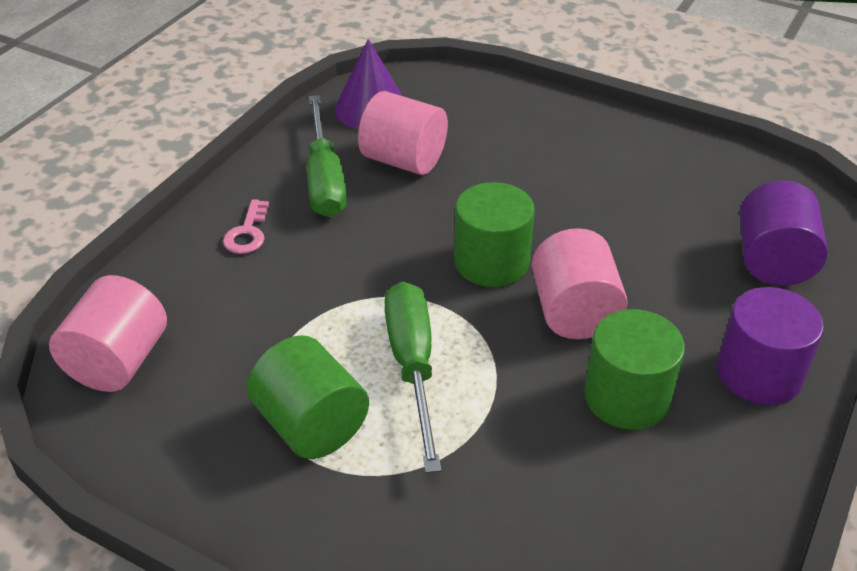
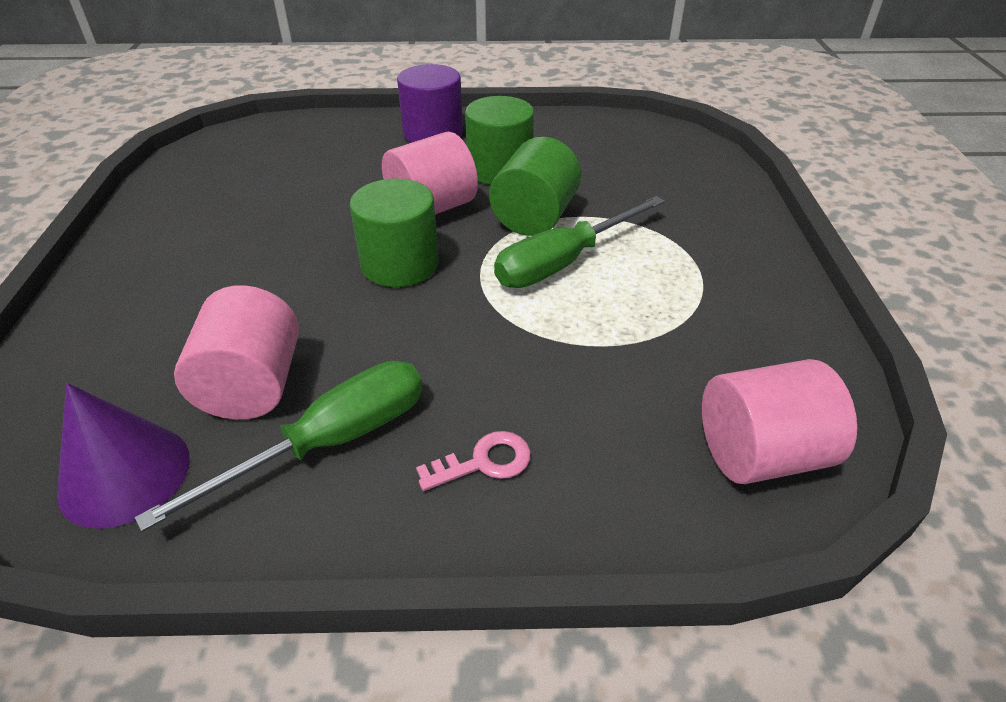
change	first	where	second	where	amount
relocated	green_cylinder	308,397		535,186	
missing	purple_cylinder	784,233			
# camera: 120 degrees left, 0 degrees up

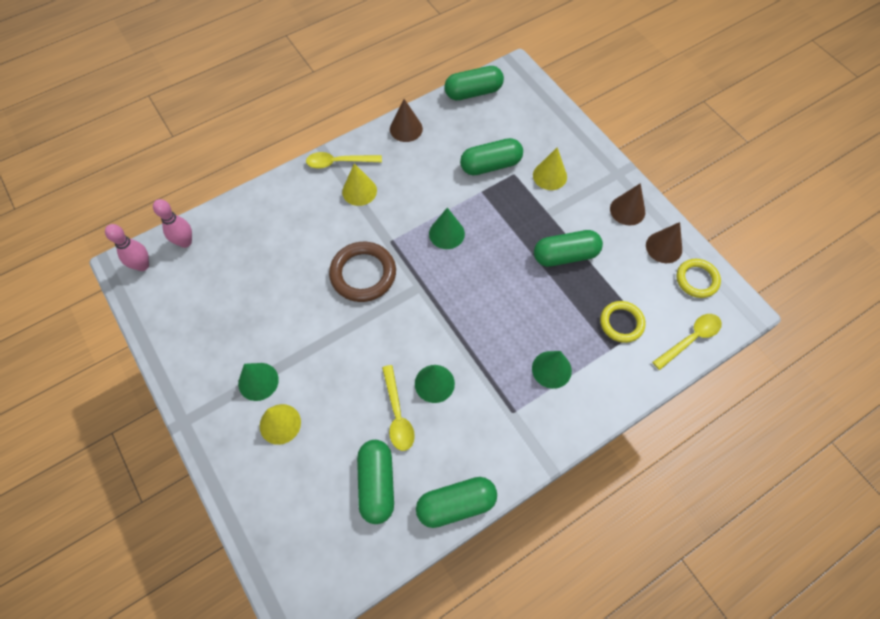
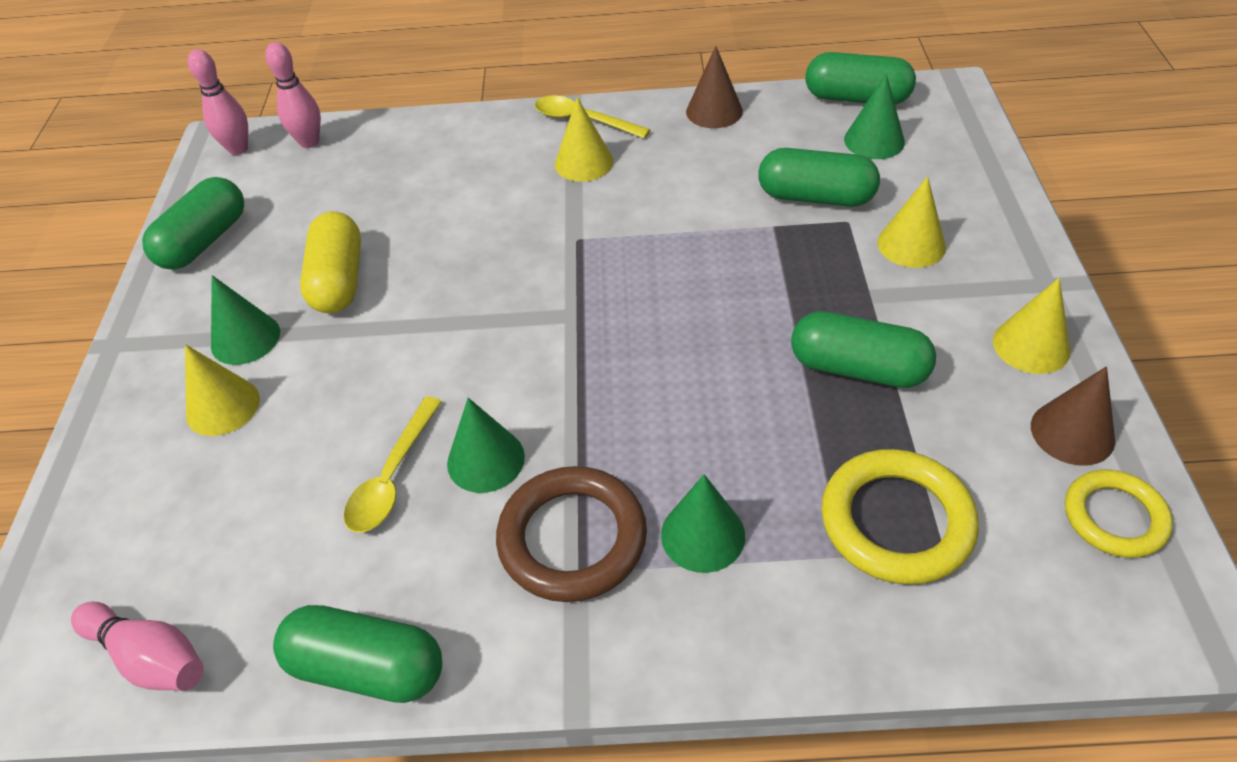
change	first	where	second	where	amount
relocated	brown_ring	362,272		571,534	
relocated	green_capsule	375,482		193,223	
relocated	green_cone	447,228		874,116	
size	yellow_ring	623,322		900,517	x1.54
colour	brown_cone	627,204	yellow_cone	1031,326	
missing	yellow_spoon	687,342			
appeared			pink_bowling_pin	137,646	
appeared			yellow_capsule	330,262	
# camera: 35 degrees right, 15 degrees down

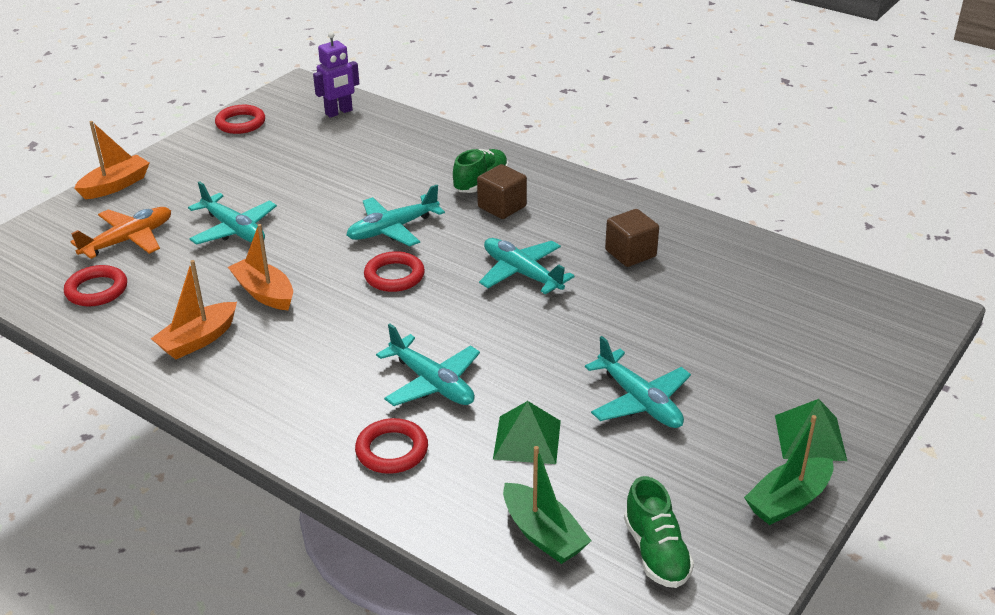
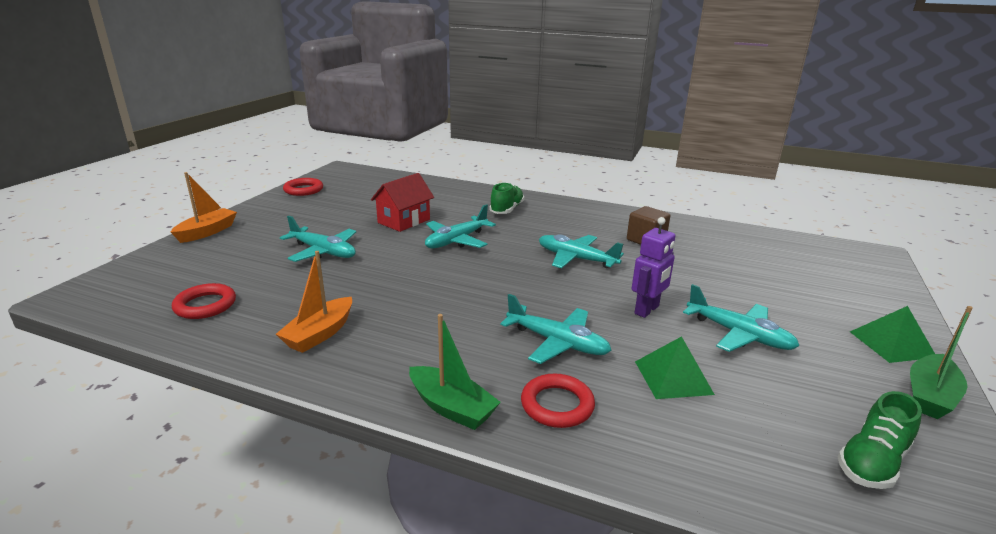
change	first	where	second	where	amount
missing	orange_plane	120,233			
missing	orange_boat	260,267			
relocated	purple_robot	336,75		653,267	
missing	red_ring	394,271			
missing	brown_cube	502,191			
relocated	green_boat	547,505		455,372	
spun	green_shoe	659,532		880,440	75 degrees clockwise
appeared			red_house	402,202	
# camera: 15 degrees left, 10 degrees down

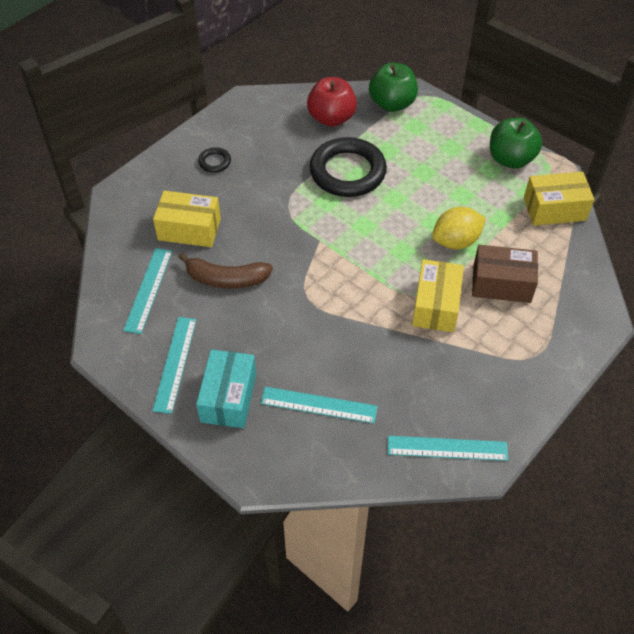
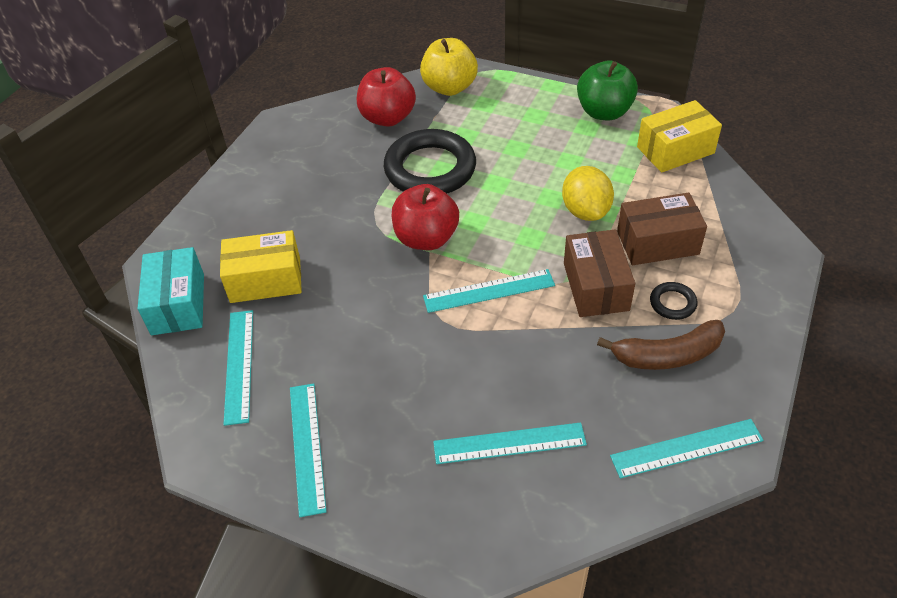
change	first	where	second	where	amount
relocated	brown_banana	225,270		661,345	
relocated	turquoise_box	226,388		170,291	
relocated	black_ring	214,160		673,301	
colour	green_apple	393,87	yellow_apple	449,67	
colour	yellow_box	438,295	brown_box	599,273	
spun	yellow_lemon	459,228		588,193	60 degrees counterclockwise
appeared			red_apple	425,217	
appeared			turquoise_ruler	489,291	
# camera: 15 degrees left, 5 degrees down

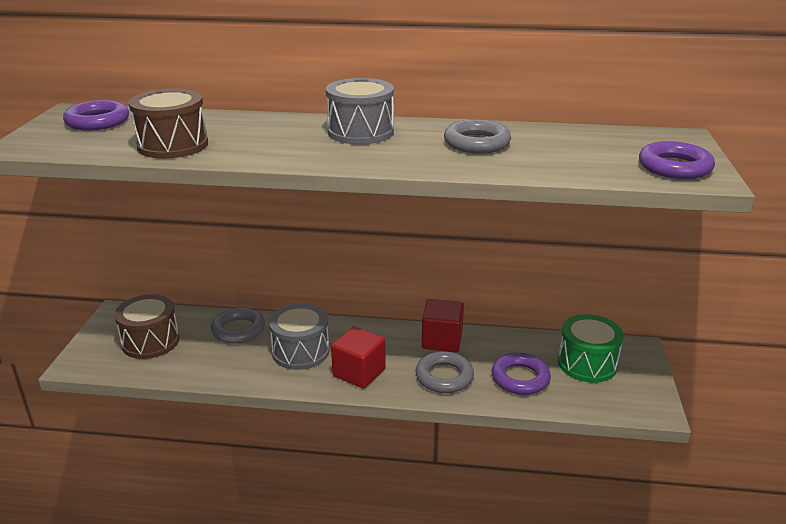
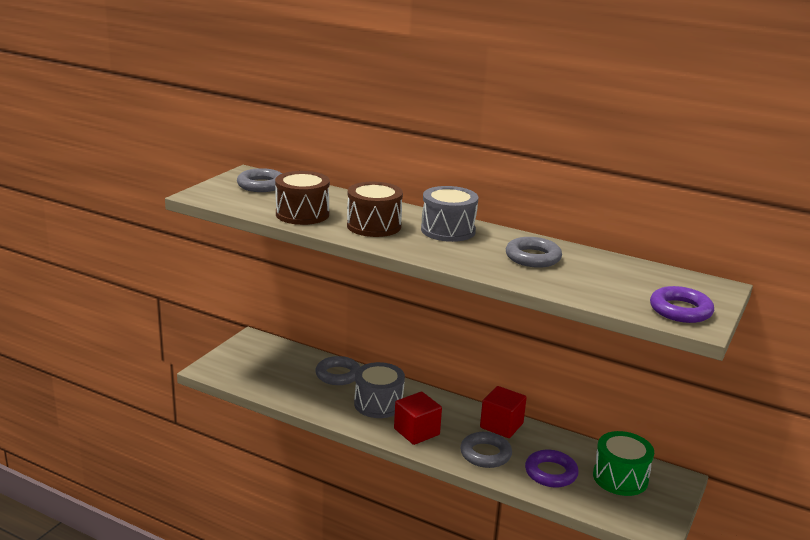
change	first	where	second	where	amount
colour	purple_ring	96,115	grey_ring	259,180	
relocated	brown_drum	147,326		375,209	
# camera: 20 degrees right, 5 degrees down

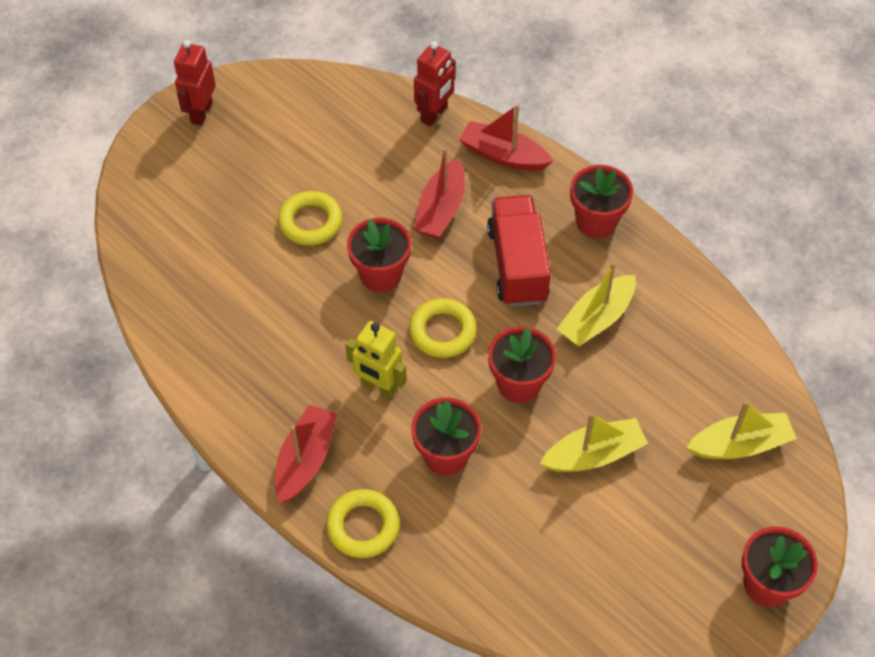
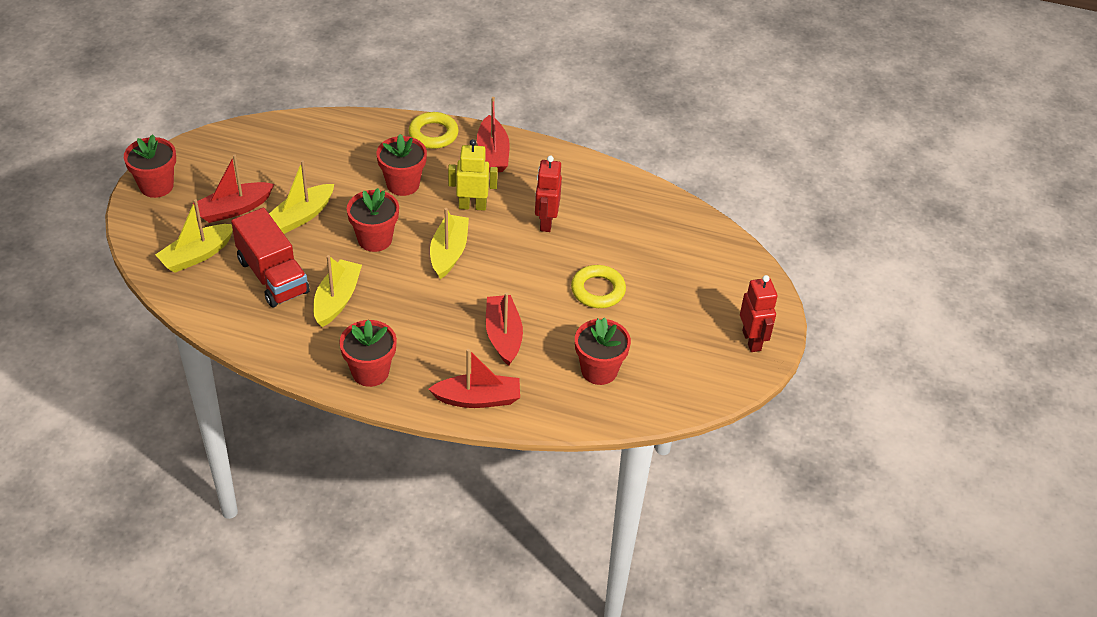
change	first	where	second	where	amount
relocated	red_flower_pot	379,255		603,351	
exchanged	yellow_ring	443,328	yellow_boat	449,243	
relocated	red_robot	435,83		548,194	
relocated	red_truck	519,251		270,257	
appeared			red_boat	233,188	
# camera: 150 degrees right, 10 degrees down

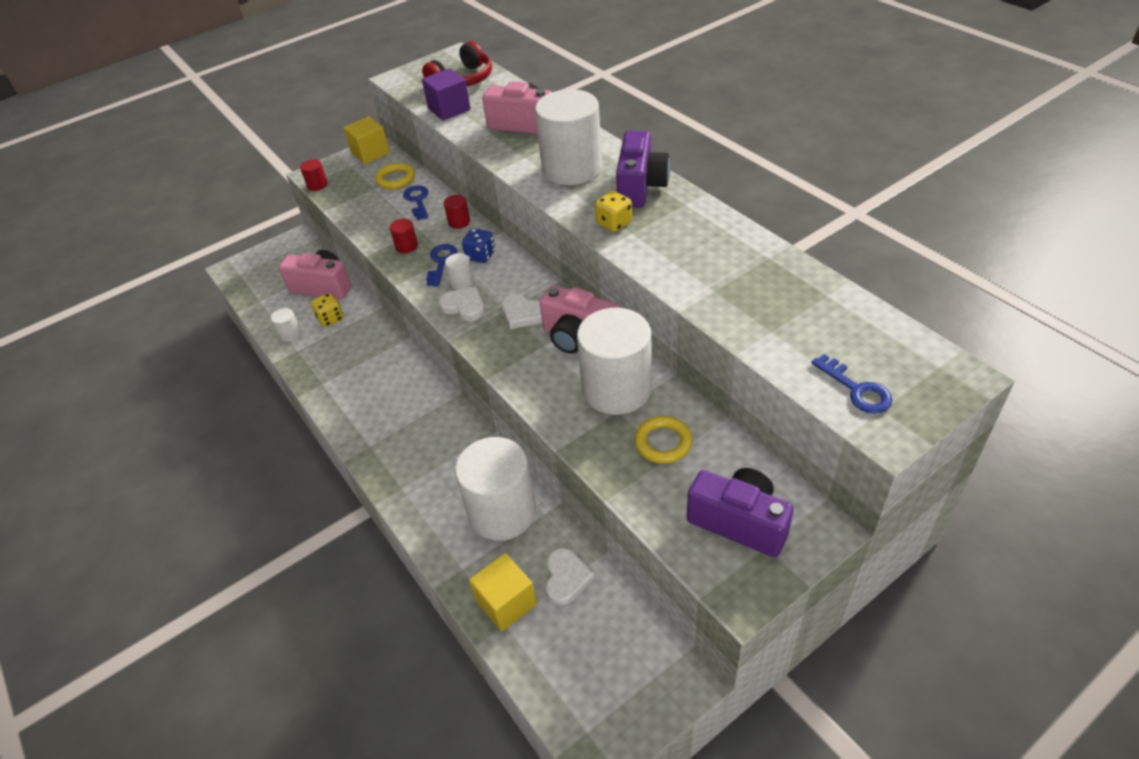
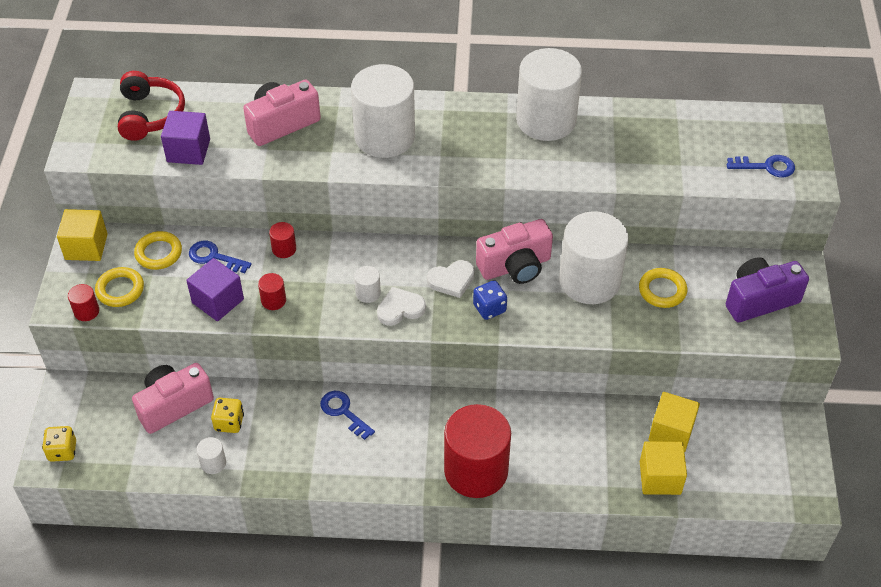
change	first	where	second	where	amount
relocated	blue_key	442,265		347,415	
relocated	white_cylinder	496,489		549,94	
relocated	blue_dice	478,245		490,300	
exchanged	white_heart	570,576	yellow_cube	674,422	
relocated	yellow_dice	613,211		59,444	
missing	purple_camera	643,169			
appeared			yellow_ring	119,287	
appeared			purple_cube	215,289	
appeared			red_cylinder	477,451	
# camera: 55 degrees left, 5 degrees up

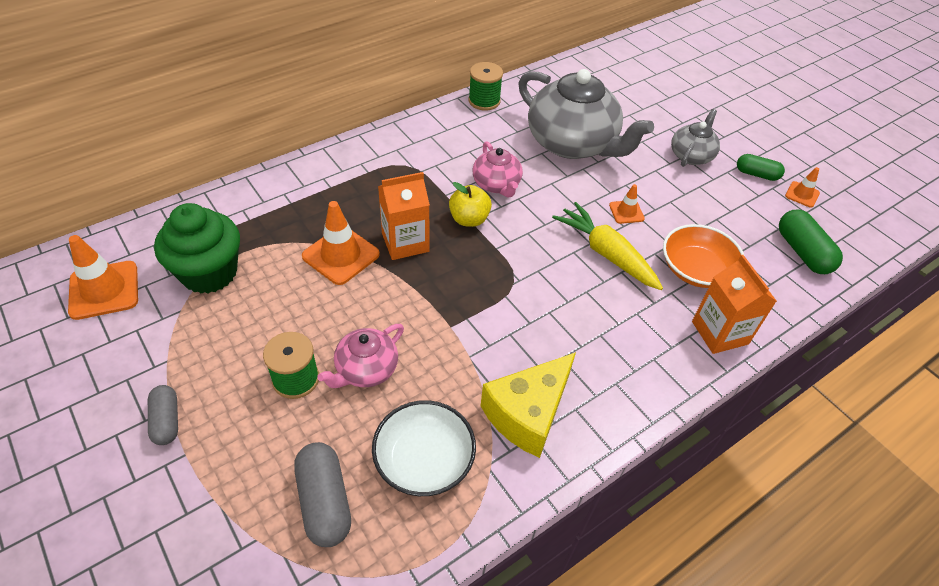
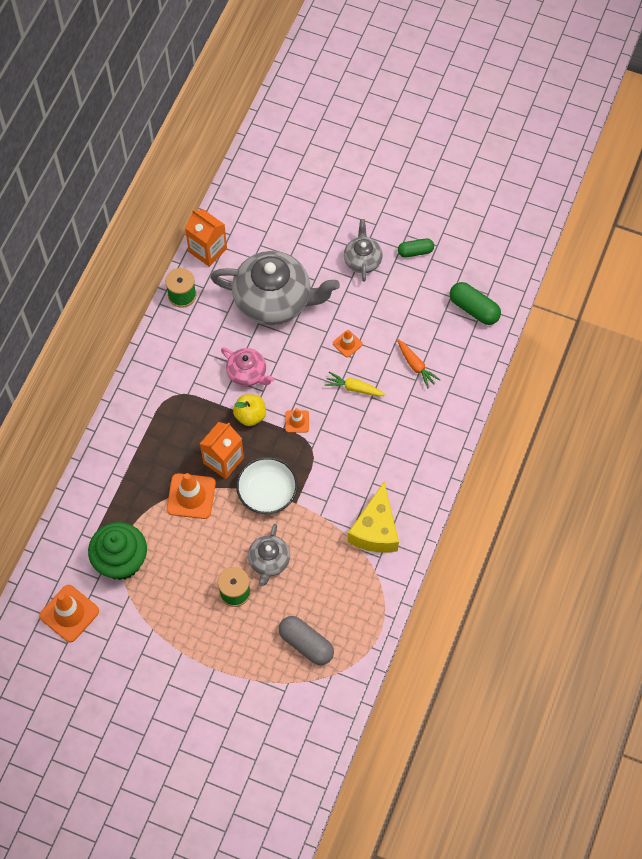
change	first	where	second	where	amount
missing	grey_capsule	163,415			
colour	pink_teapot	360,356	grey_teapot	269,555	
relocated	white_bowl	424,448		267,485	
size	yellow_carrot	607,246		355,384	x0.62
exchanged	orange_bowl	704,256	orange_carrot	419,364	
relocated	orange_carton	734,304		206,238	
relocated	orange_traffic_cone	802,187		297,420	
# camera: 30 degrees left, 15 degrees up

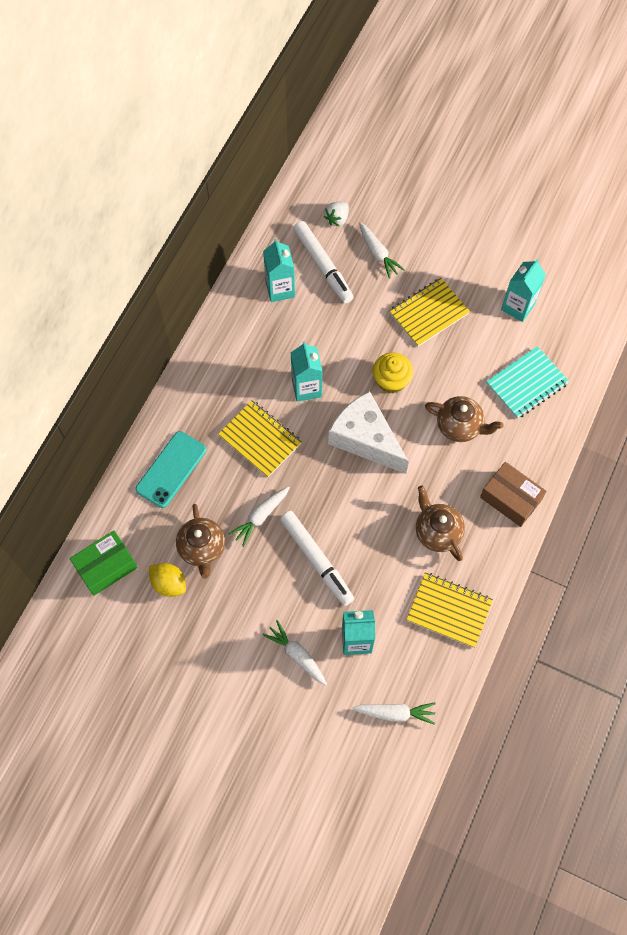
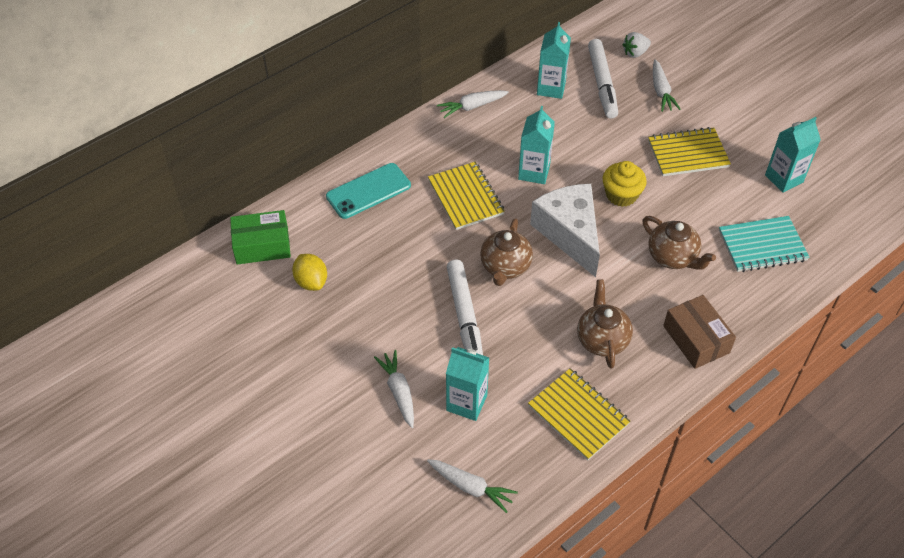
change	first	where	second	where	amount
relocated	brown_teapot	200,541		506,252	
relocated	white_carrot	259,516		473,104	
# camera: 25 degrees right, 15 degrees down

